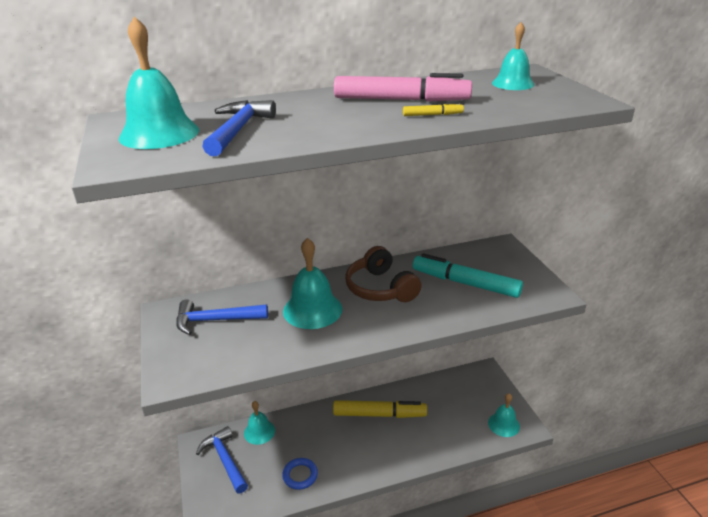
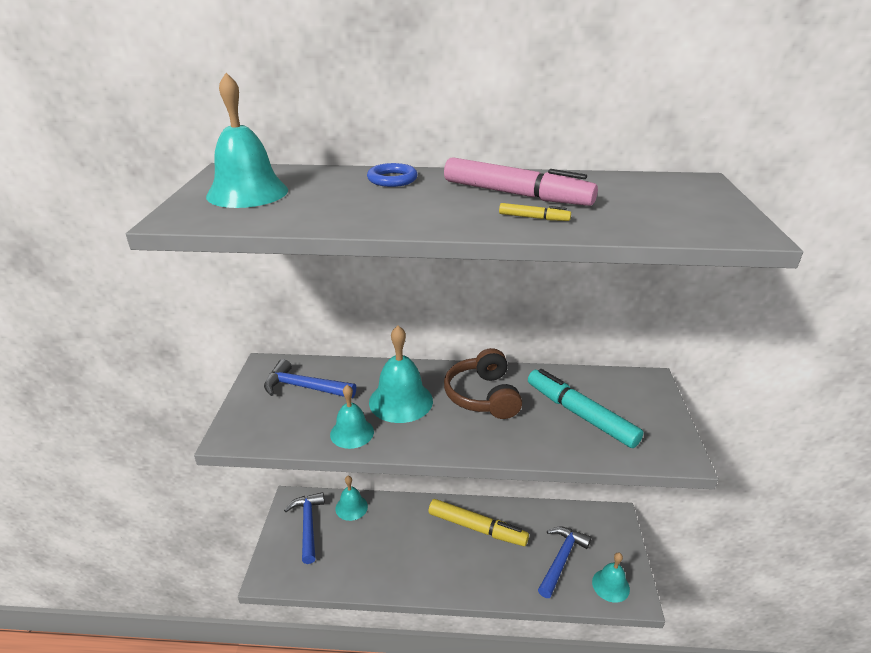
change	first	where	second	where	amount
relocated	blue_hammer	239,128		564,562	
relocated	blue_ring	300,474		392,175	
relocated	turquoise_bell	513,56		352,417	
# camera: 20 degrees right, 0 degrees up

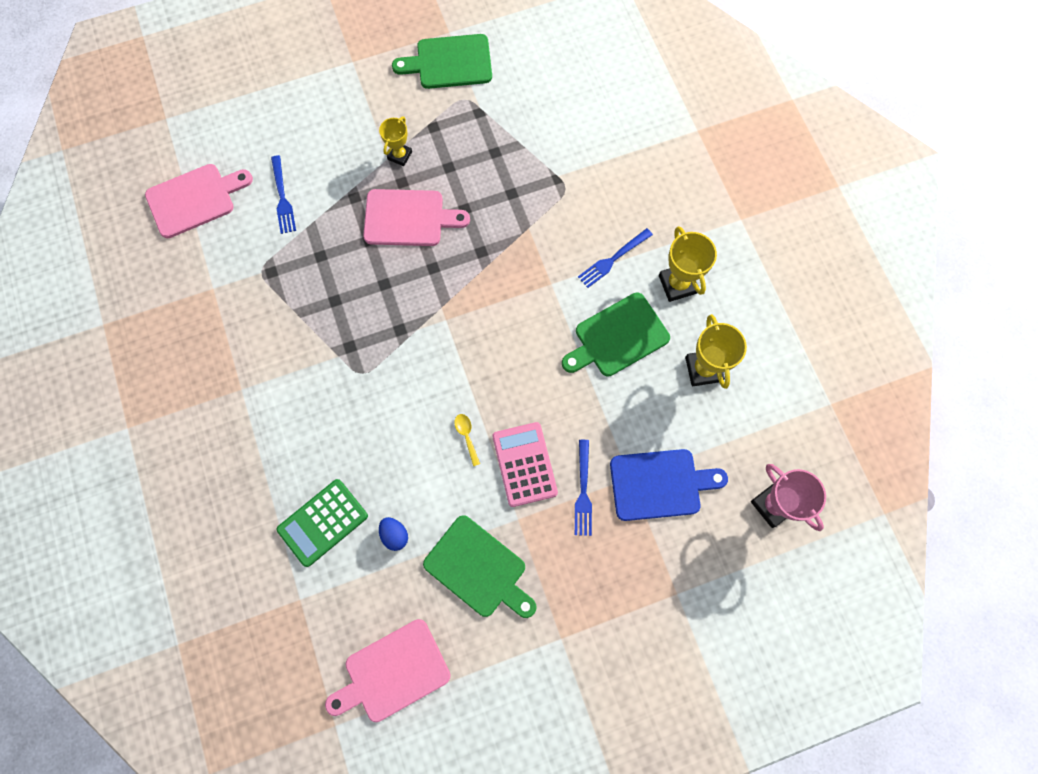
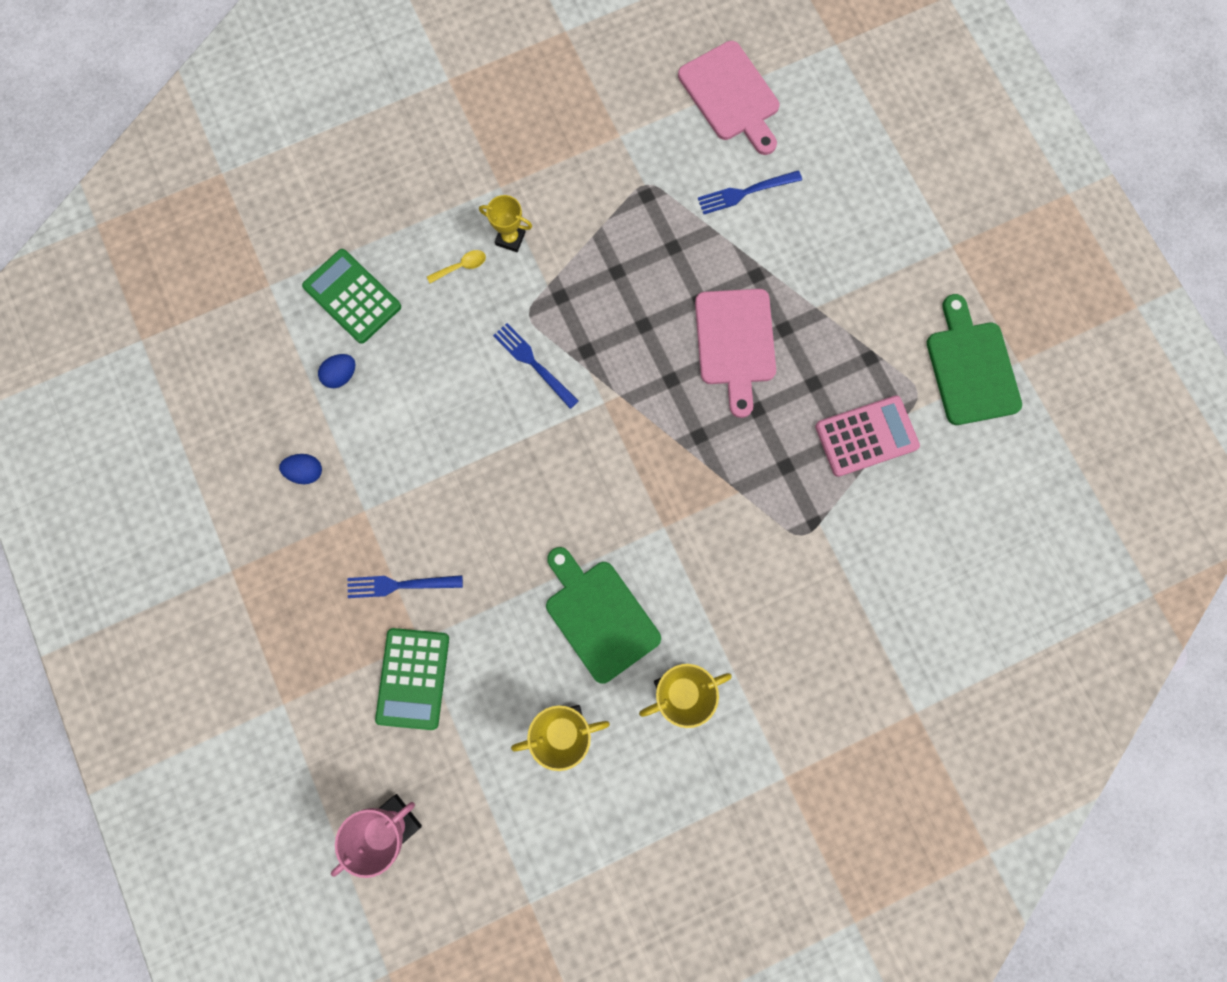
change	first	where	second	where	amount
missing	pink_cutting_board	388,670			
relocated	yellow_trophy	395,141		505,223	
exchanged	green_cutting_board	479,566	blue_egg	300,469	
relocated	yellow_spoon	467,440		456,266	
relocated	pink_calculator	525,464		867,436	
relocated	blue_fork	615,258		536,366	
exchanged	blue_cutting_board	669,485	green_calculator	412,679	
# camera: 85 degrees right, 5 degrees up

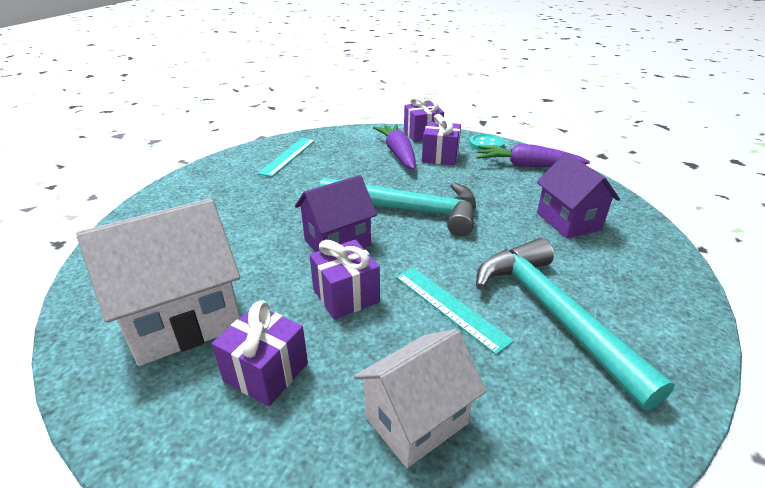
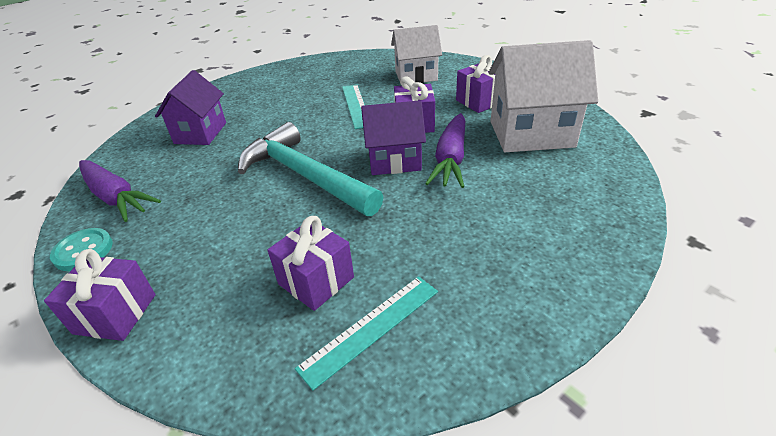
change	first	where	second	where	amount
relocated	purple_carrot	394,147		445,150	
relocated	purple_gift	441,139		310,263	
missing	turquoise_hammer	575,324			
# camera: 150 degrees left, 5 degrees up

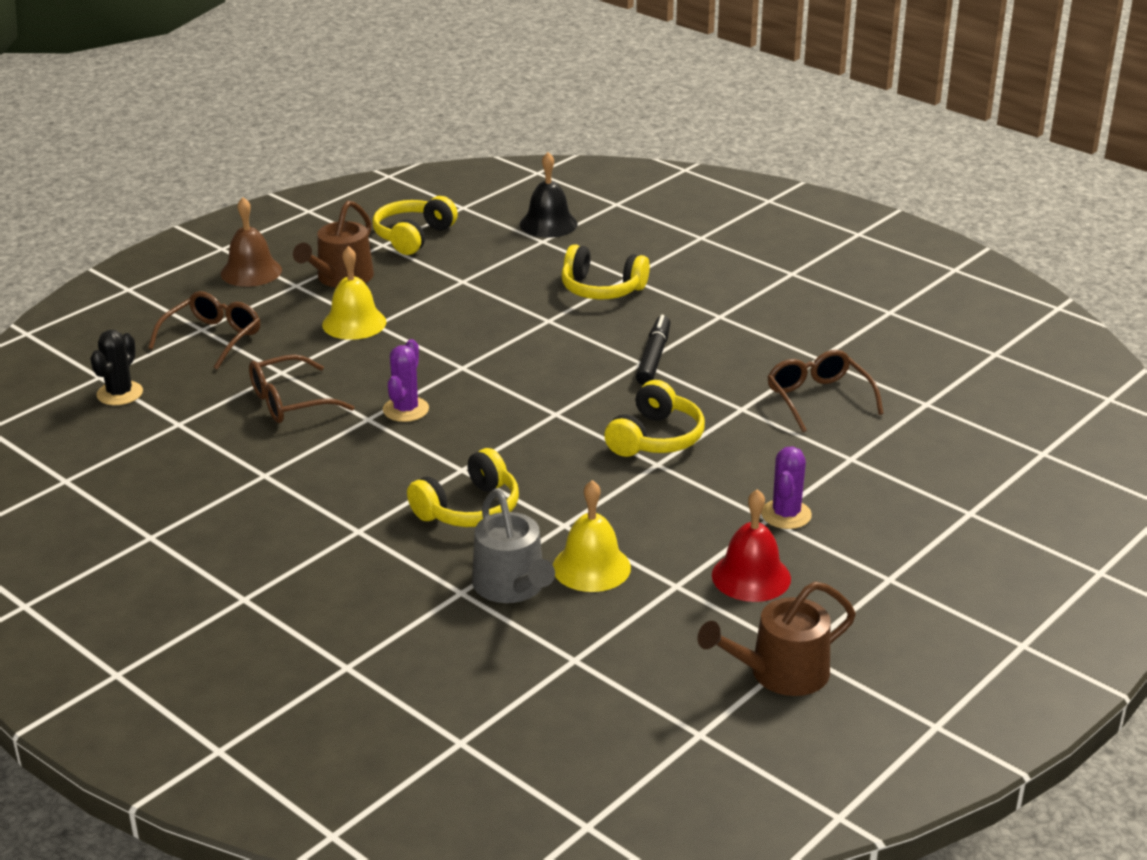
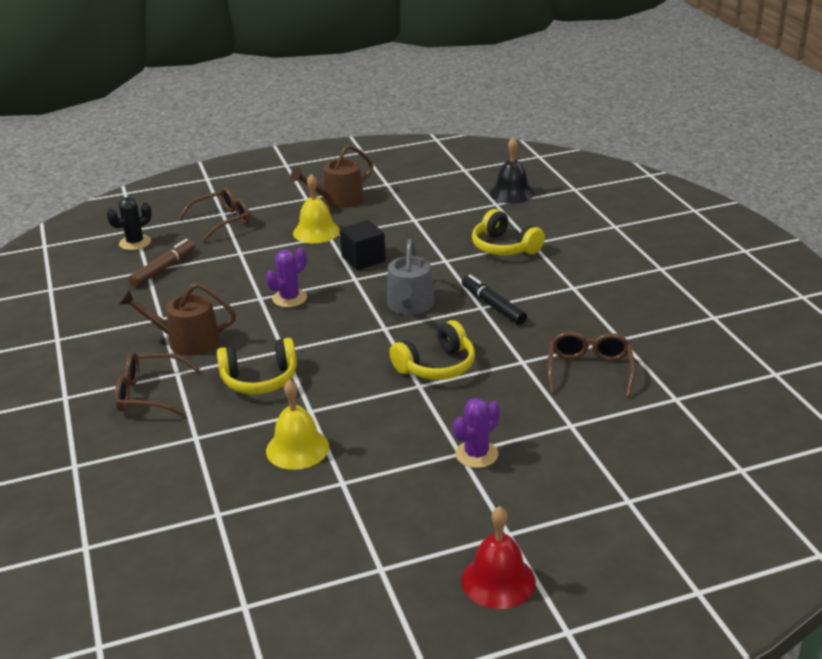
change	first	where	second	where	amount
missing	brown_bell	251,242			
relocated	brown_glasses	301,388		158,384	
missing	yellow_headphones	415,225			
relocated	grey_watering_can	513,546		411,277	
spun	black_marker	653,350		494,300	75 degrees counterclockwise
relocated	brown_watering_can	777,638		177,319	
relocated	red_bell	751,545		499,557	
appeared			brown_marker	162,263	
appeared			black_cube	363,245	
# camera: 30 degrees right, 0 degrees up

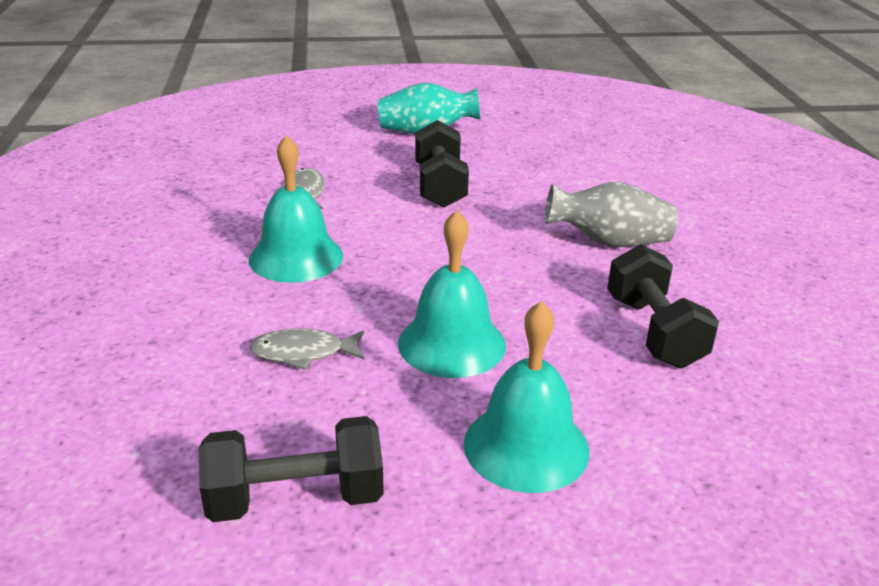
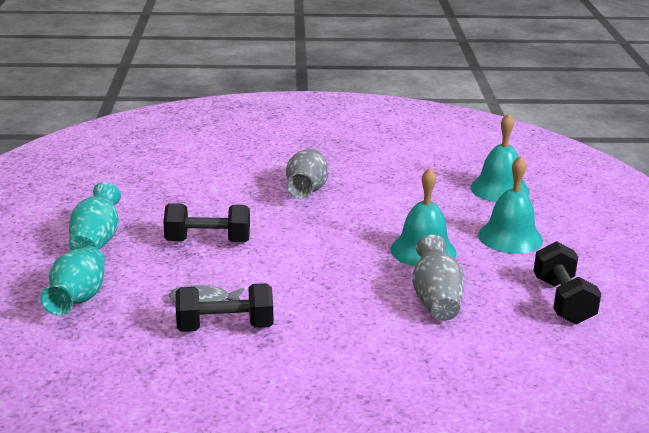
change	first	where	second	where	amount
relocated	turquoise_bell	296,209		500,157	
exchanged	grey_fish	306,349	grey_vase	439,278	
relocated	black_dumbbell	663,306		224,307	
appeared			turquoise_vase	72,281	
# camera: 85 degrees left, 5 degrees down

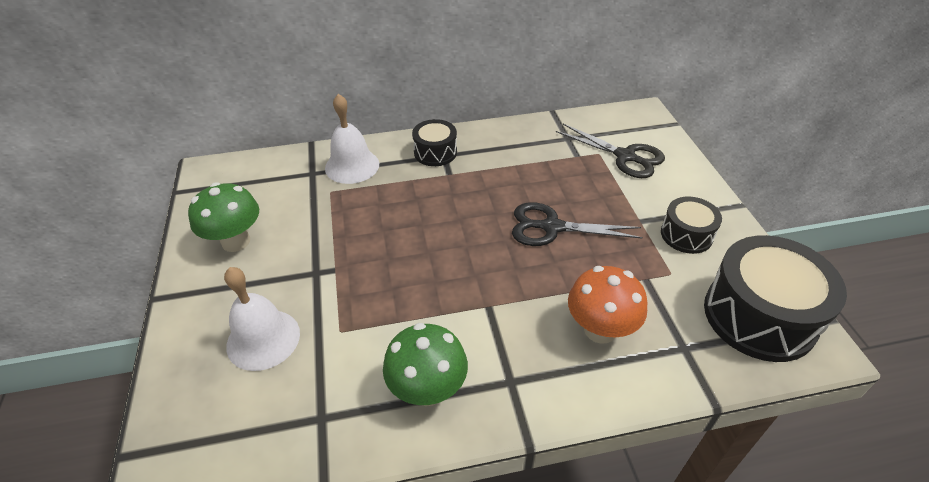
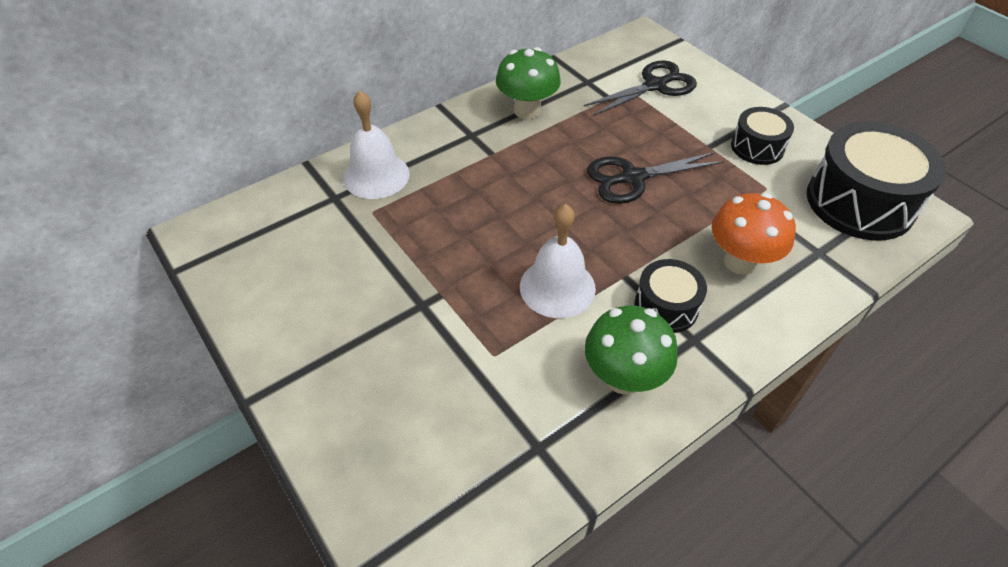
change	first	where	second	where	amount
relocated	green_mushroom	223,217		528,83	
relocated	white_bell	262,319		558,261	
relocated	black_drum	434,142		670,296	
spun	black_scissors	610,151		640,88	45 degrees counterclockwise
# camera: 25 degrees left, 5 degrees up

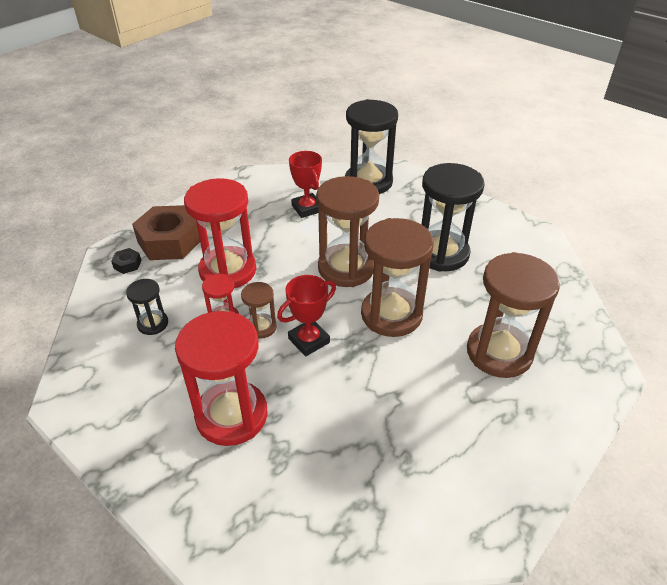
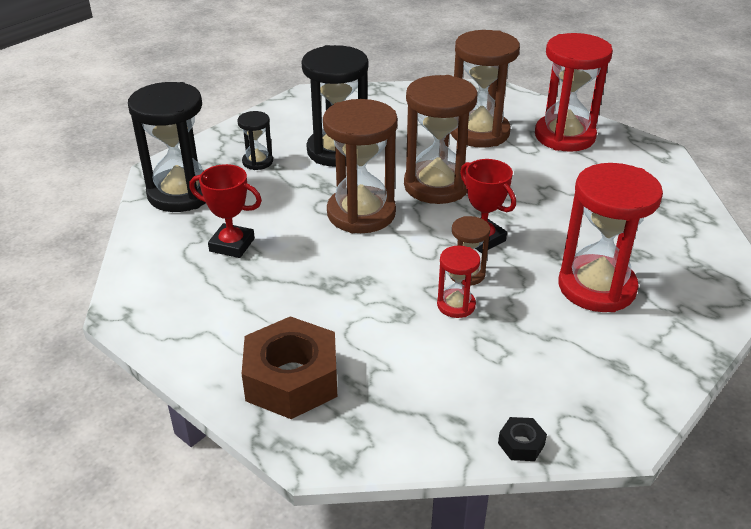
change	first	where	second	where	amount
relocated	black_nut	126,261		522,439	
relocated	black_hourglass	147,307		255,140	
relocated	red_hourglass	220,233		574,92	
spun	red_trophy	305,184		225,211	45 degrees clockwise
# camera: 90 degrees left, 5 degrees down

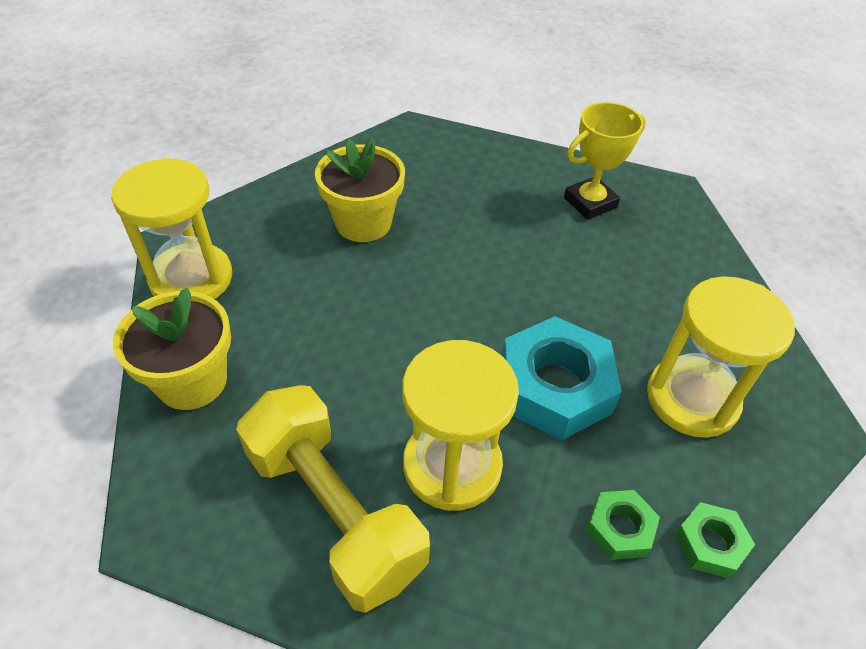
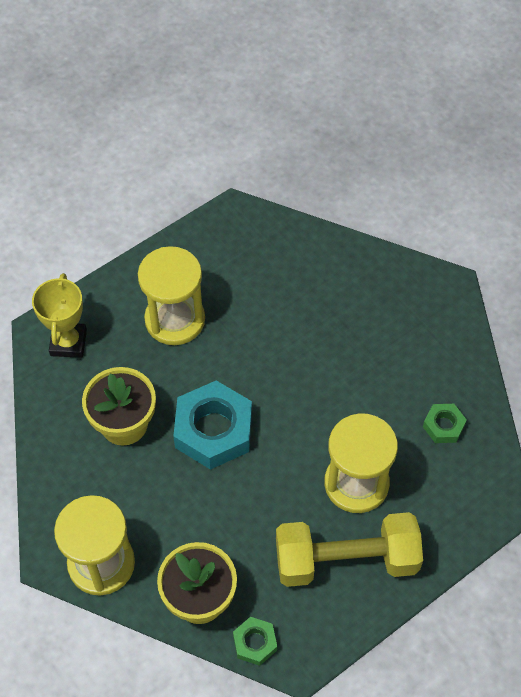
change	first	where	second	where	amount
relocated	turquoise_nut	561,378		212,425	
relocated	yellow_trophy	605,161		59,315	
relocated	yellow_hourglass	721,357		171,295	
relocated	green_nut	714,540		255,641	
# camera: 55 degrees left, 10 degrees up

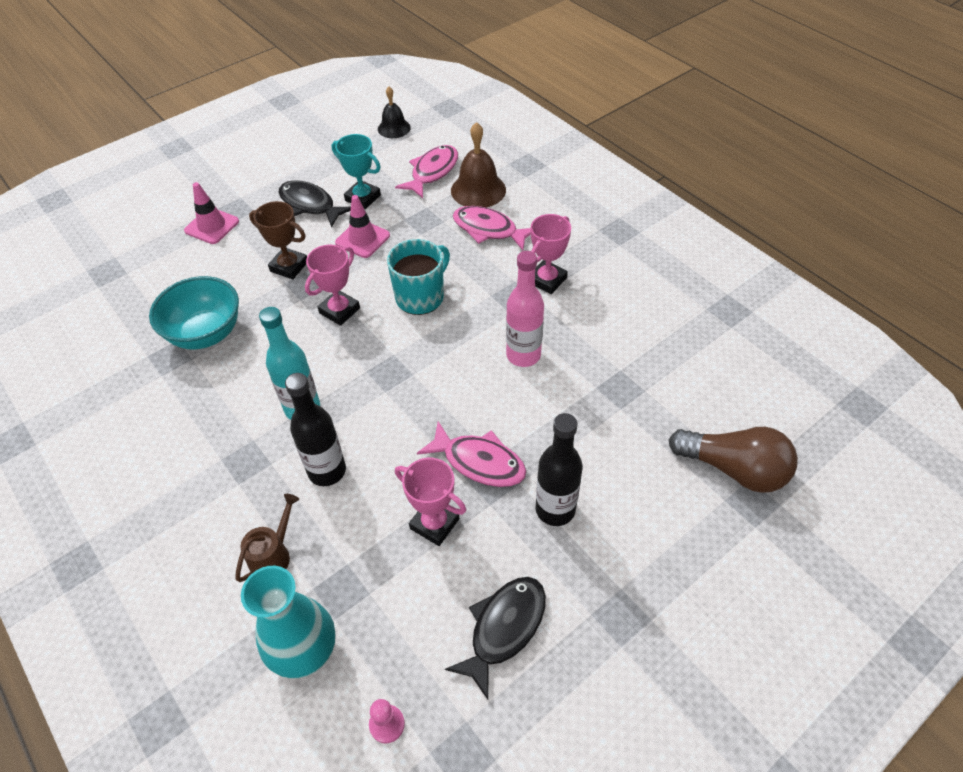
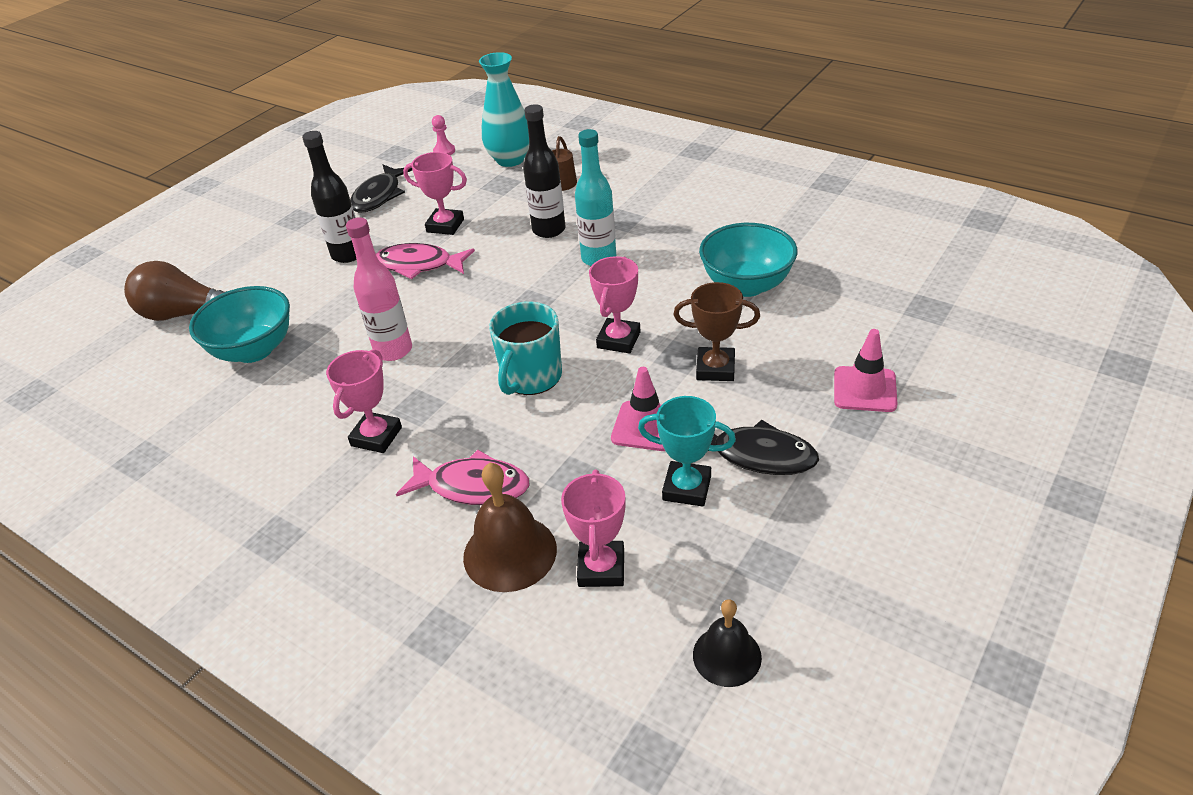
change	first	where	second	where	amount
exchanged	pink_fish	426,171	pink_trophy	593,528	
appeared			turquoise_bowl	239,324	
# camera: 165 degrees right, 10 degrees down

